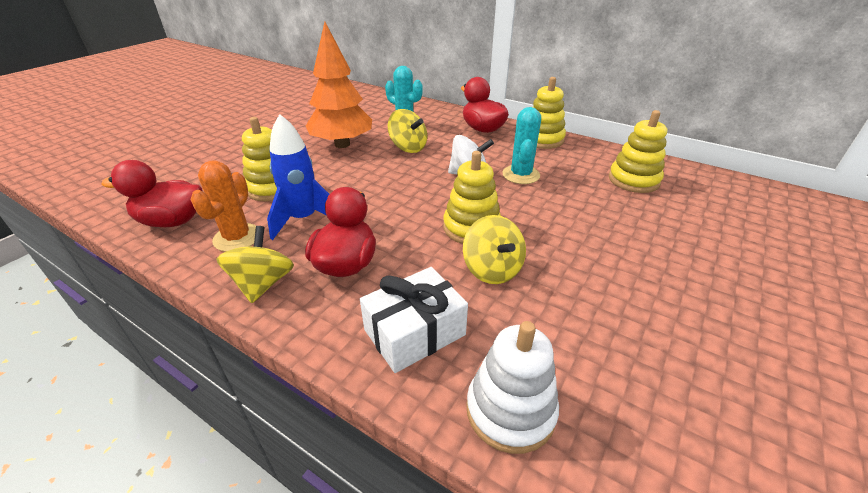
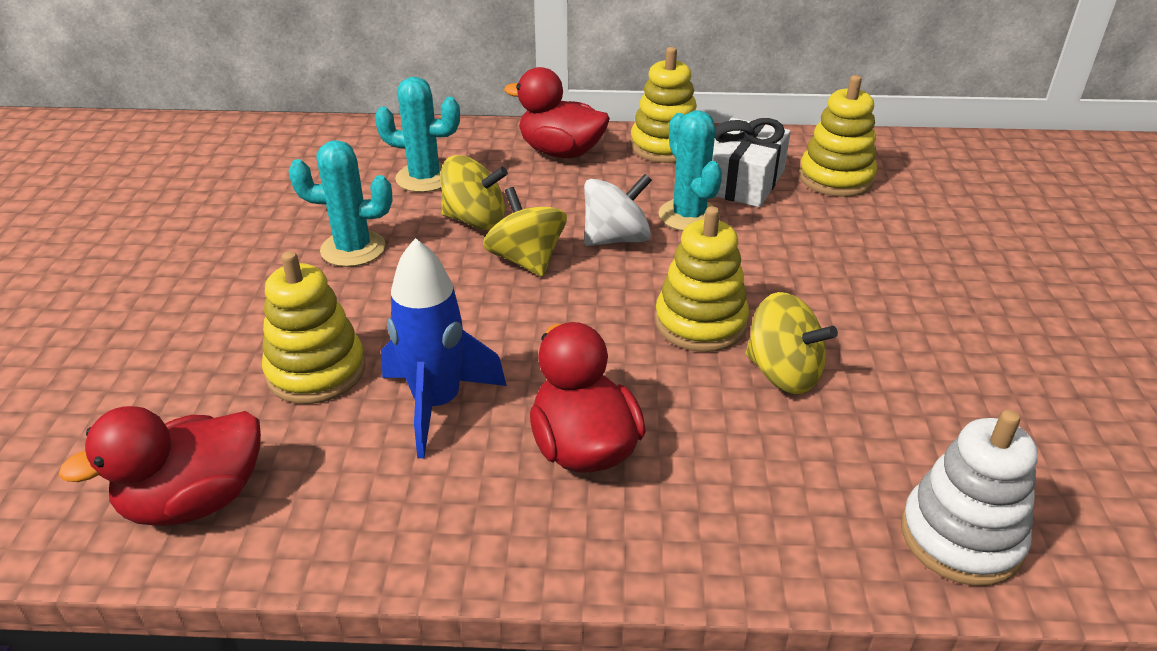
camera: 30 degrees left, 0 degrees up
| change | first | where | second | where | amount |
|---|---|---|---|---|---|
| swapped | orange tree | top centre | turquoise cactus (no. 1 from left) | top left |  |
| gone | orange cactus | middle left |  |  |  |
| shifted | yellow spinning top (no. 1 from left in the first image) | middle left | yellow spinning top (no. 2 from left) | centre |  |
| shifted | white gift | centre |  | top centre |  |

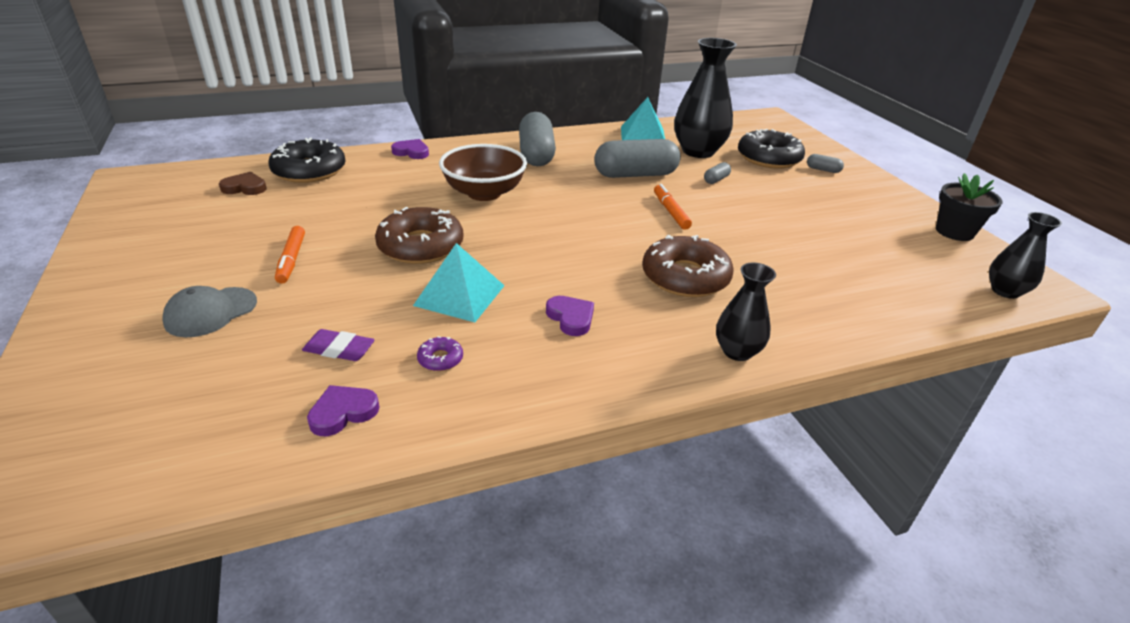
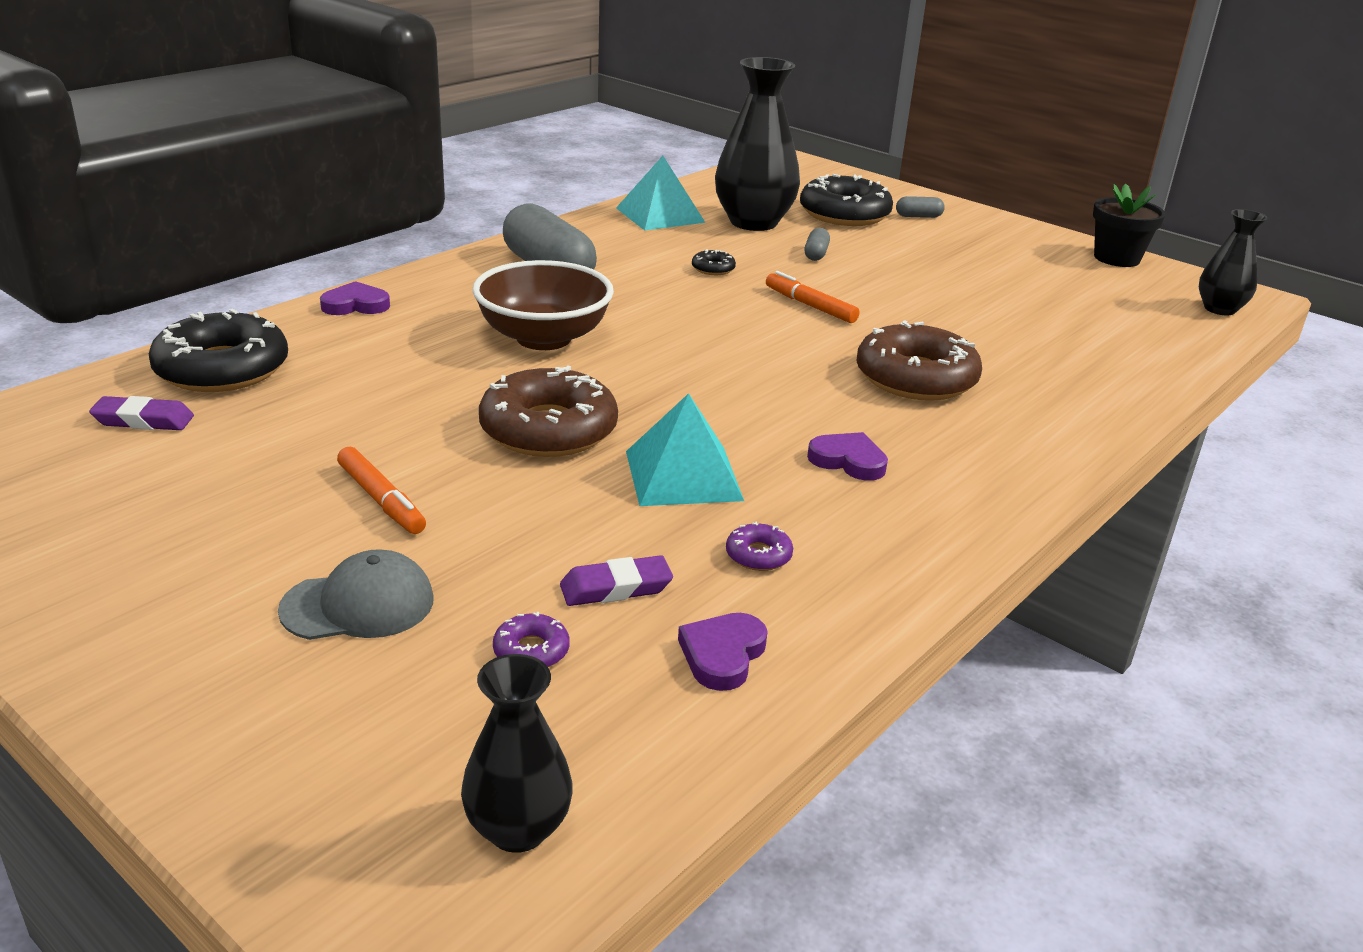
camera: 30 degrees left, 5 degrees down
| change | first | where | second | where | amount |
|---|---|---|---|---|---|
| swapped | grey capsule (no. 2 from left) | top centre | black donut (no. 2 from left) | top centre |  |
| swapped | brown heart | top left | purple eraser (no. 1 from left) | middle left |  |
| shifted | black vase (no. 2 from left in the first image) | centre | black vase (no. 1 from left) | bottom centre |  |
| rotated | grey cap | middle left |  | middle left | 120 degrees counterclockwise |
| new |  |  | purple donut (no. 1 from left) | bottom centre |  |

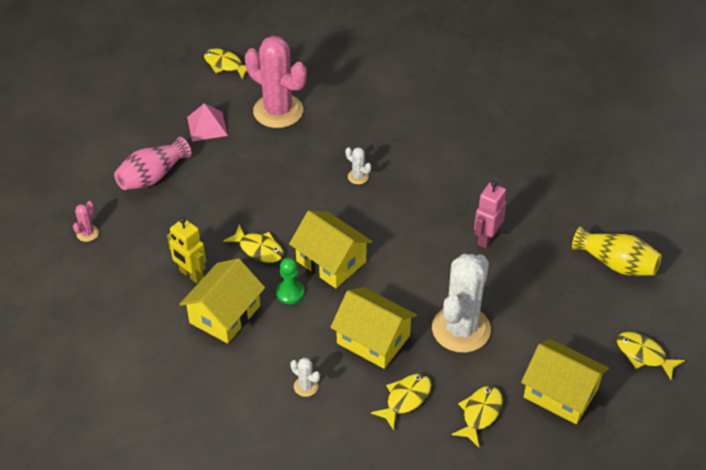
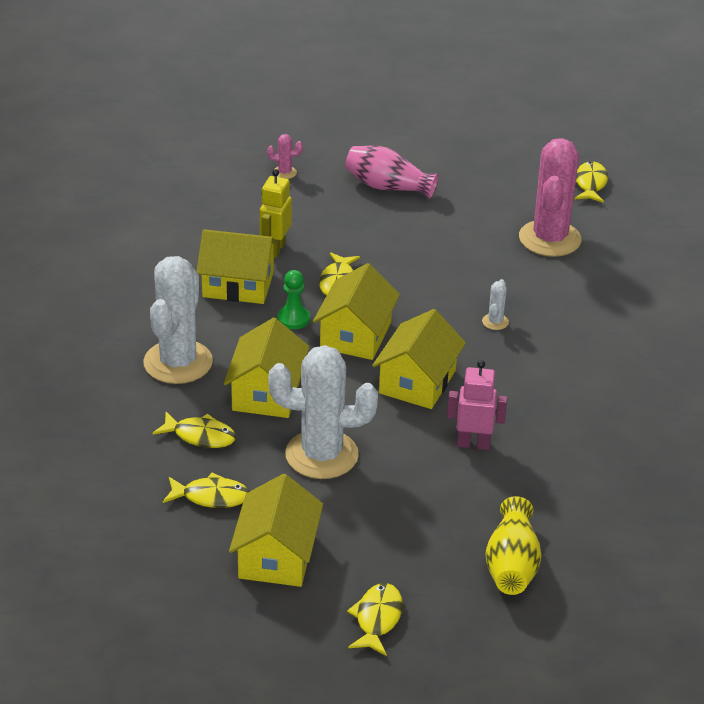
camera: 65 degrees right, 10 degrees down
| change | first | where | second | where | amount |
|---|---|---|---|---|---|
| gone | pink pyramid | top left |  |  |  |
| scaled | white cactus (no. 1 from left) | bottom centre |  | middle left | x2.49 |
| new |  |  | yellow house (no. 5 from left) | centre |  |

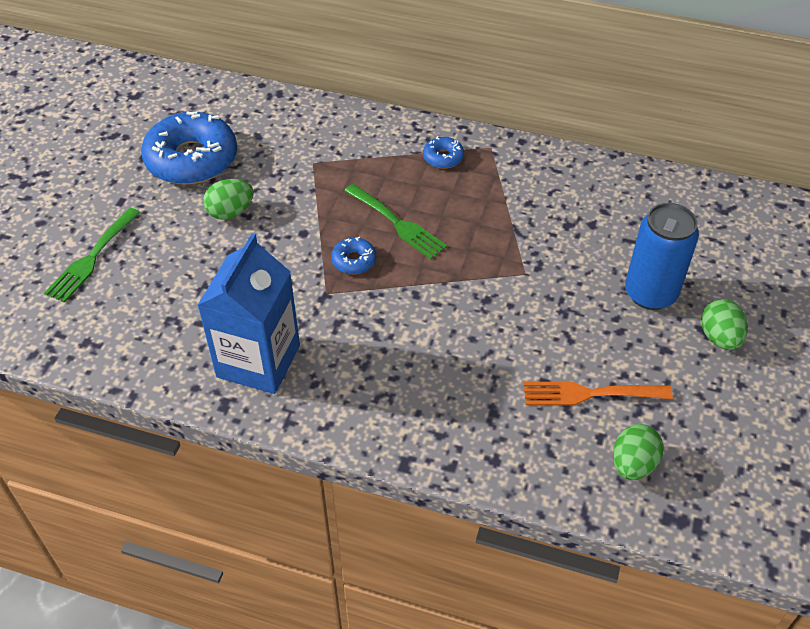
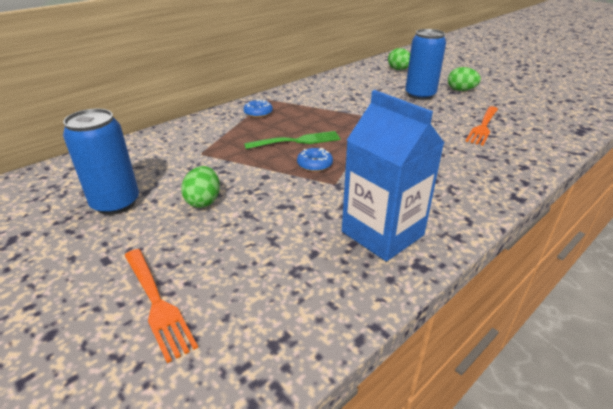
camera: 60 degrees left, 15 degrees down
| change | first | where | second | where | amount |
|---|---|---|---|---|---|
| swapped | blue donut (no. 1 from left) | top left | blue can (no. 1 from left) | middle left |  |
| repainted | green fork (no. 1 from left) | middle left | orange fork (no. 1 from left) | bottom left |  |
| shifted | green egg (no. 2 from left) | bottom right |  | top centre |  |

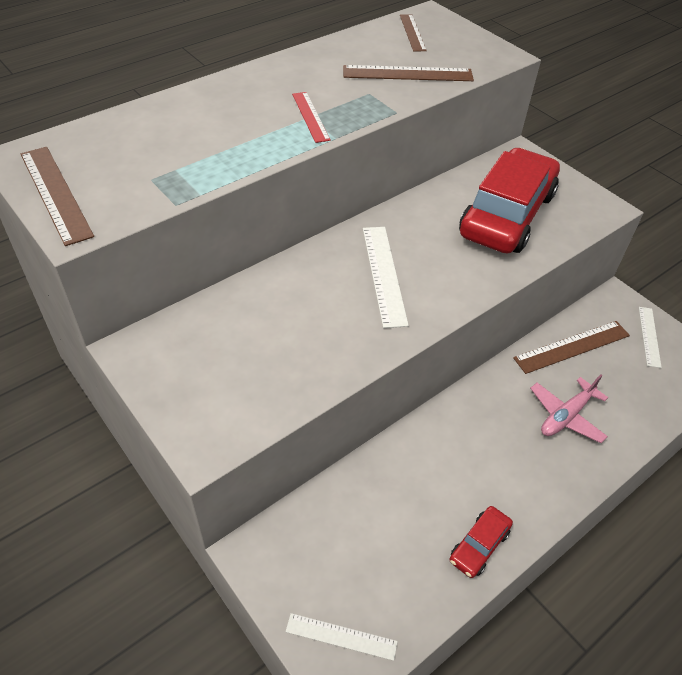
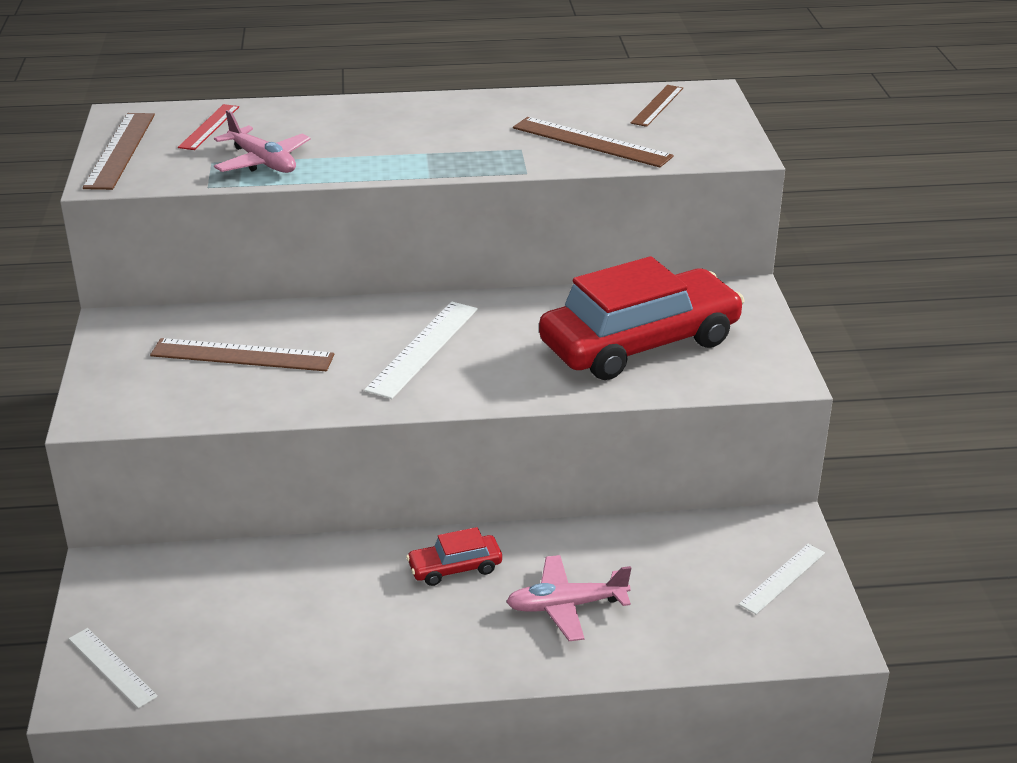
camera: 35 degrees right, 15 degrees down
| change | first | where | second | where | amount |
|---|---|---|---|---|---|
| shifted | red ruler | top centre |  | top left |  |
| shifted | brown ruler (no. 4 from left in the first image) | middle right | brown ruler (no. 2 from left) | middle left |  |
| shifted | red car (no. 1 from left) | bottom right |  | bottom centre |  |
| new |  |  | pink plane (no. 1 from left) | top left |  |

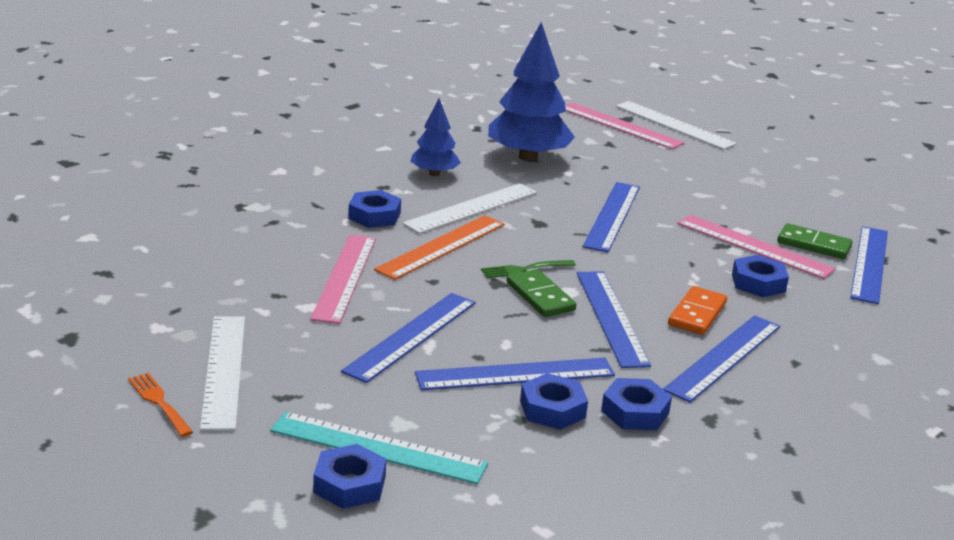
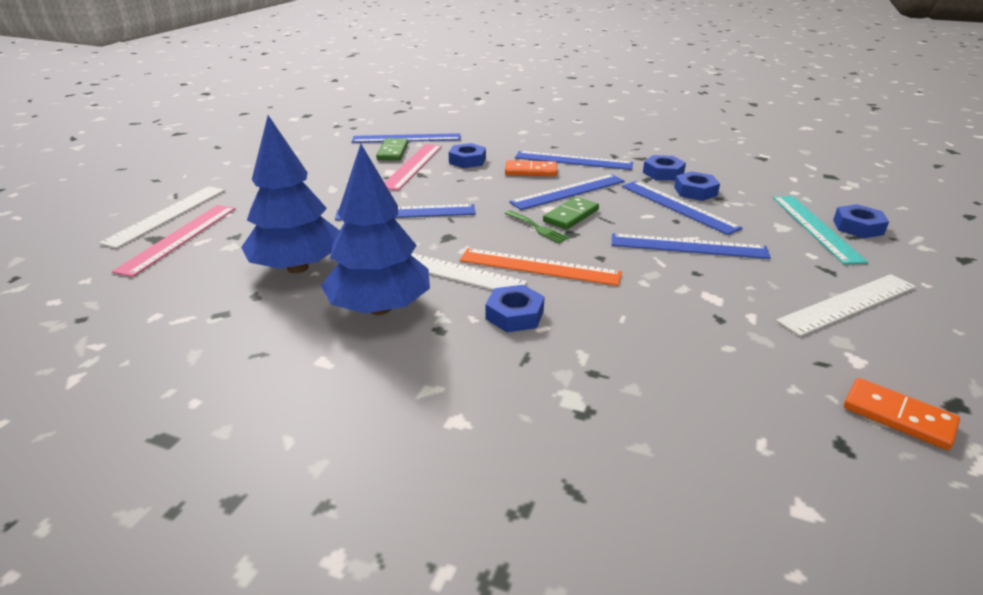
camera: 110 degrees left, 5 degrees up
| change | first | where | second | where | amount |
|---|---|---|---|---|---|
| scaled | blue tree (no. 1 from left in the first image) | top centre | blue tree (no. 2 from left) | centre | x1.80 |
| gone | pink ruler (no. 1 from left) | centre |  |  |  |
| gone | orange fork | bottom left |  |  |  |
| new |  |  | orange domino (no. 2 from left) | bottom right |  |

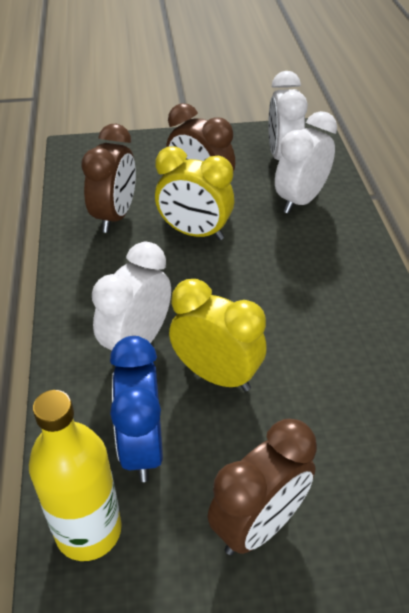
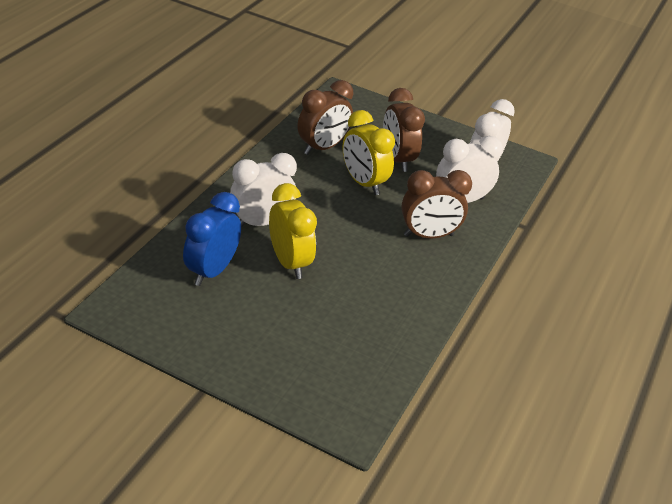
camera: 30 degrees right, 5 degrees down
| change | first | where | second | where | amount |
|---|---|---|---|---|---|
| gone | yellow bottle | bottom left |  |  |  |
| shifted | brown clock (no. 3 from left) | bottom centre |  | centre |  |

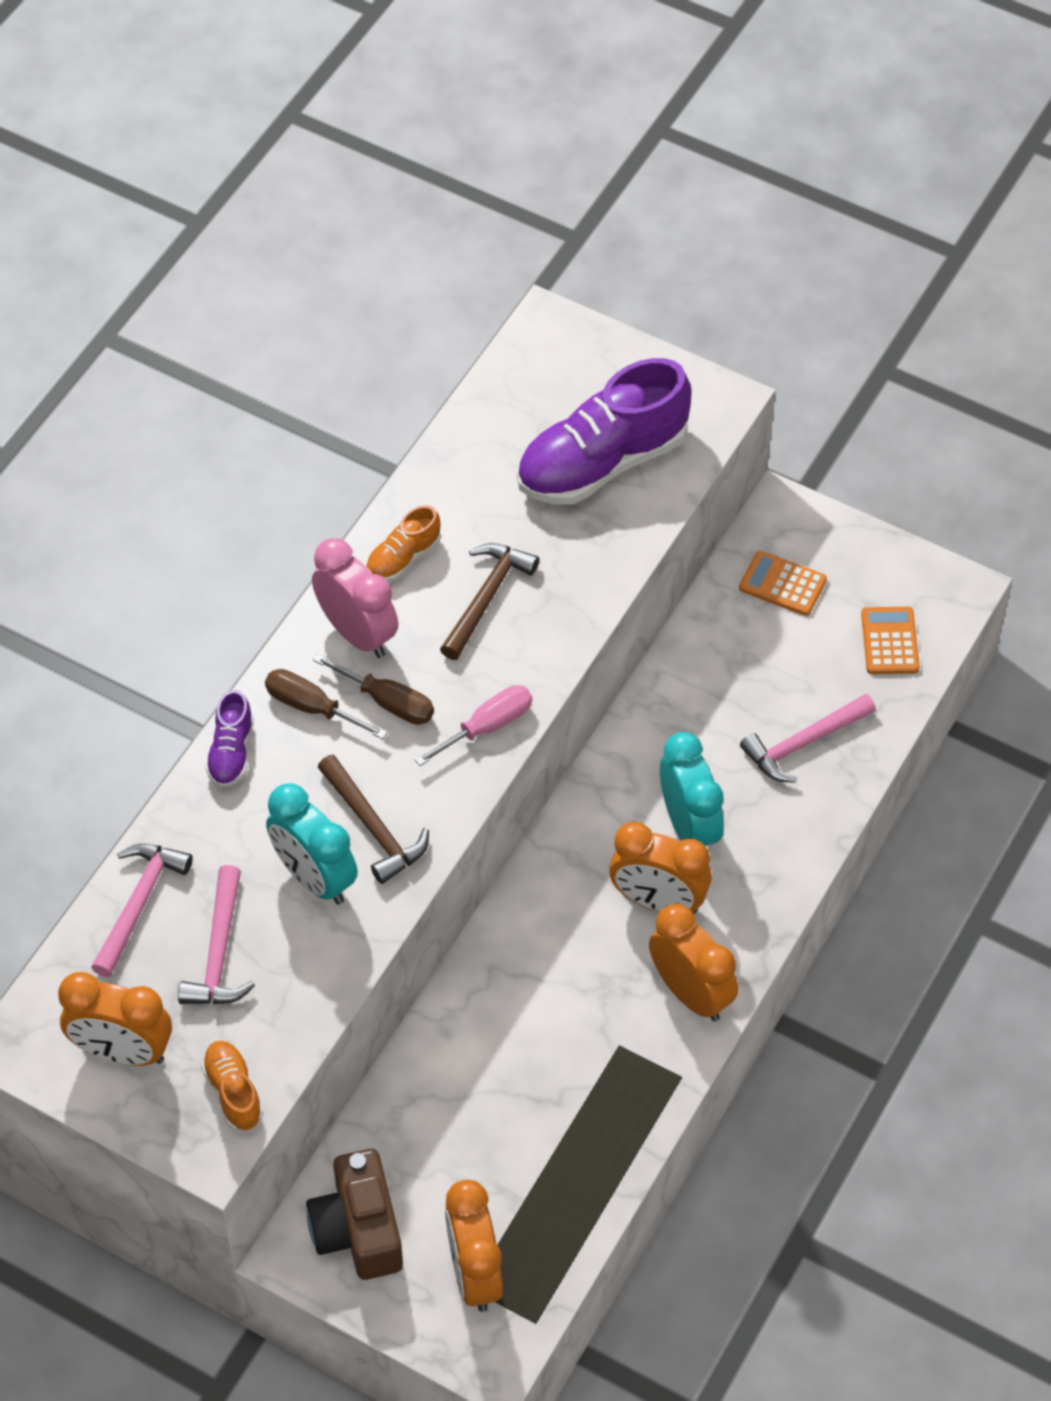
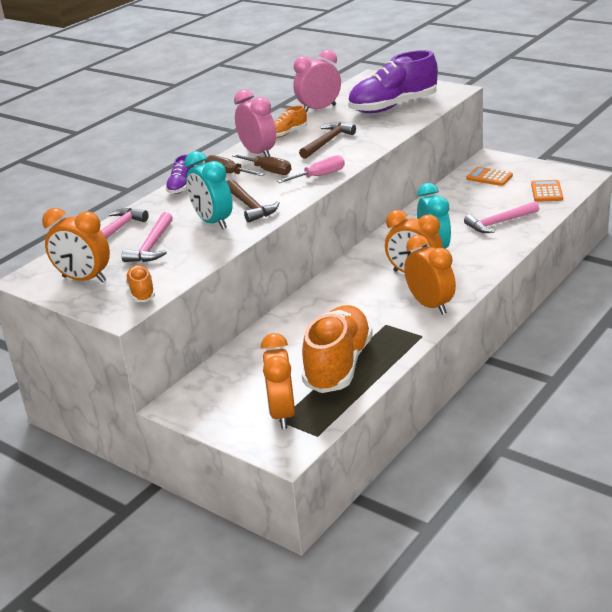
camera: 10 degrees right, 25 degrees down
| change | first | where | second | where | amount |
|---|---|---|---|---|---|
| gone | brown camera | bottom centre |  |  |  |
| new |  |  | pink clock (no. 2 from left) | top centre |  |
| new |  |  | orange shoe (no. 3 from left) | centre |  |

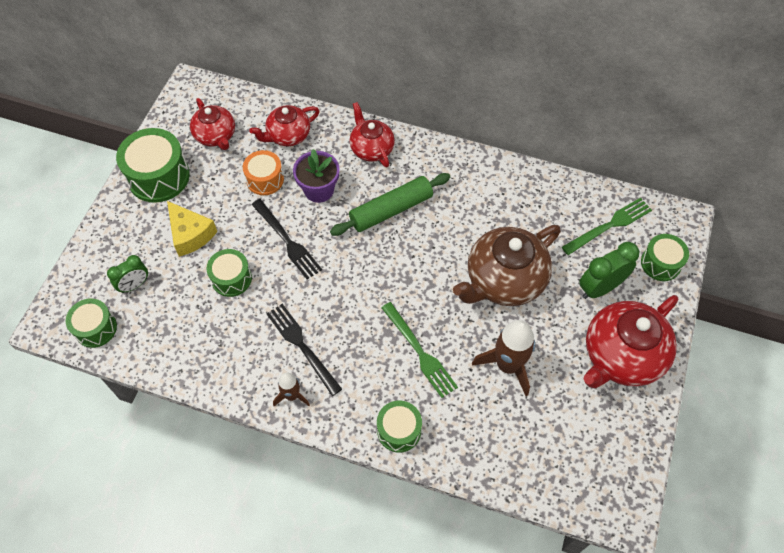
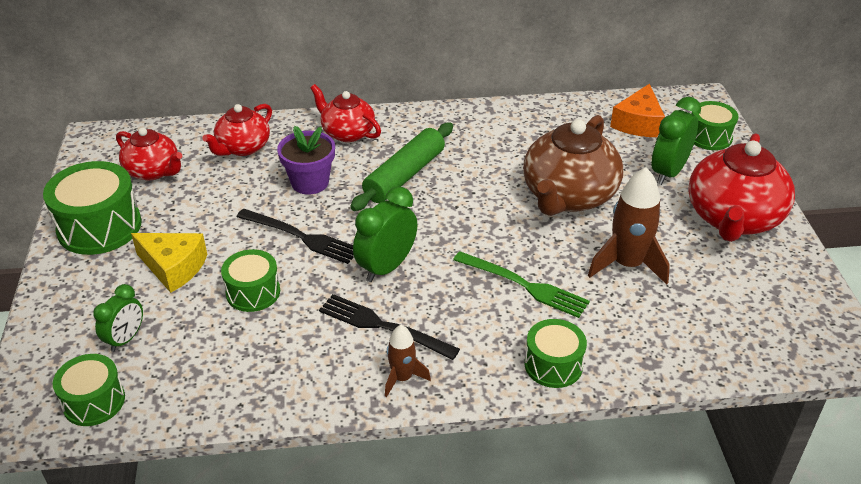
camera: 25 degrees left, 20 degrees down
| change | first | where | second | where | amount |
|---|---|---|---|---|---|
| gone | orange drum | top centre |  |  |  |
| swapped | green fork (no. 2 from left) | middle right | orange cheese | top right |  |
| new |  |  | green clock (no. 2 from left) | centre |  |

